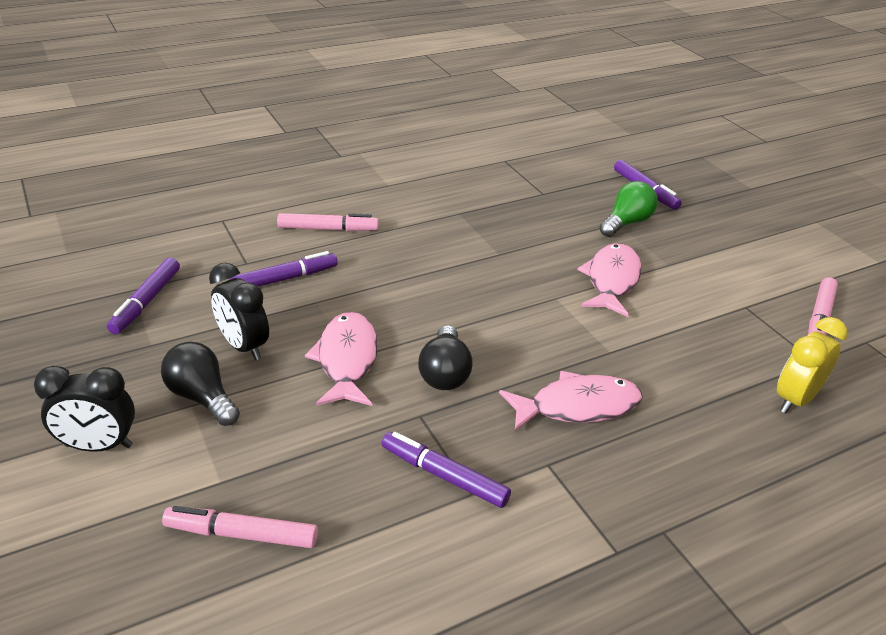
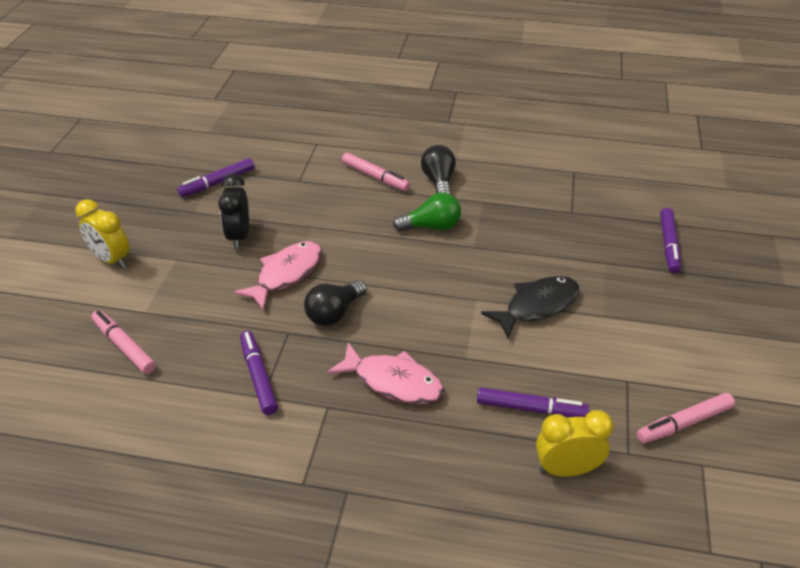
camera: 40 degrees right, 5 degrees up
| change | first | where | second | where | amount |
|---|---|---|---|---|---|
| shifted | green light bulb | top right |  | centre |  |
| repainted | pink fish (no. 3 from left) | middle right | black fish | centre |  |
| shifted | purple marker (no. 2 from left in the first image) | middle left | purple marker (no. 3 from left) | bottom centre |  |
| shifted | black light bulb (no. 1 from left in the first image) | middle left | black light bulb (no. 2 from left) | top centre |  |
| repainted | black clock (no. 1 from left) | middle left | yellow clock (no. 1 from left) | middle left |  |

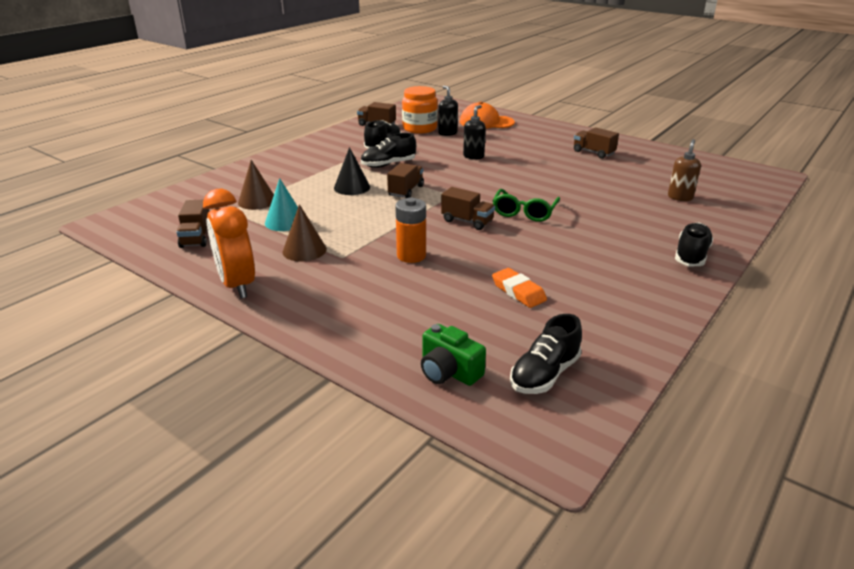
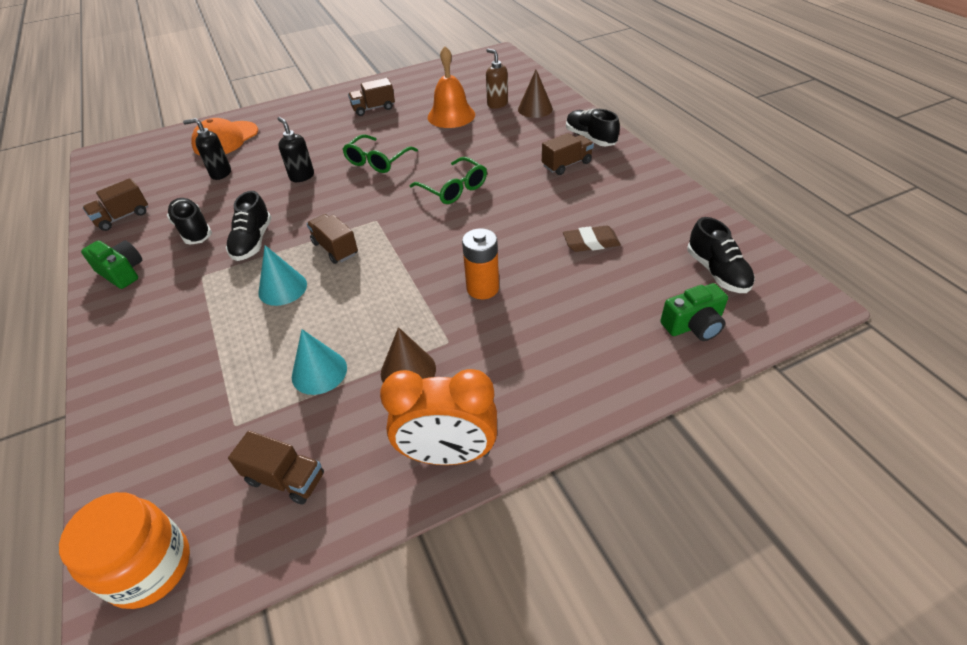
camera: 60 degrees left, 15 degrees up
| change | first | where | second | where | amount |
|---|---|---|---|---|---|
| shifted | orange jar | top centre |  | bottom left |  |
| repainted | black cone | top centre | turquoise cone (no. 1 from left) | middle left |  |
| shifted | brown cone (no. 1 from left in the first image) | top left | brown cone (no. 2 from left) | top centre |  |
| shifted | brown truck (no. 4 from left in the first image) | centre | brown truck (no. 5 from left) | top centre |  |
| repainted | orange eraser | centre | brown eraser | centre |  |
| new |  |  | orange bell | top centre |  |
| new |  |  | green glasses (no. 1 from left) | top centre |  |
| new |  |  | green camera (no. 1 from left) | middle left |  |

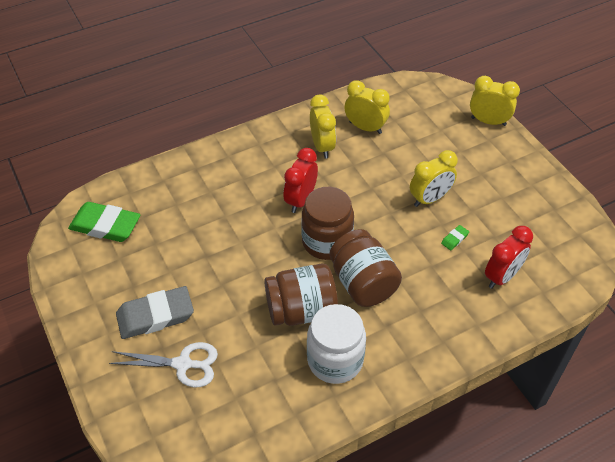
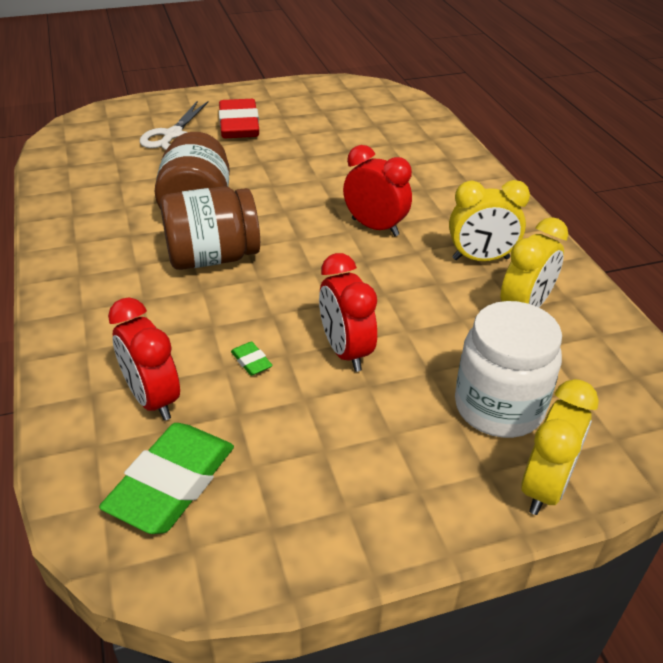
camera: 100 degrees right, 10 degrees down
| change | first | where | second | where | amount |
|---|---|---|---|---|---|
| repainted | yellow clock (no. 3 from left) | middle right | red clock (no. 2 from left) | centre |  |
| gone | brown jar (no. 2 from left) | centre |  |  |  |
| shifted | green eraser (no. 1 from left) | middle left |  | bottom left |  |
| repainted | grey eraser | bottom left | red eraser | top centre |  |
| shifted | white jar | bottom centre |  | middle right |  |

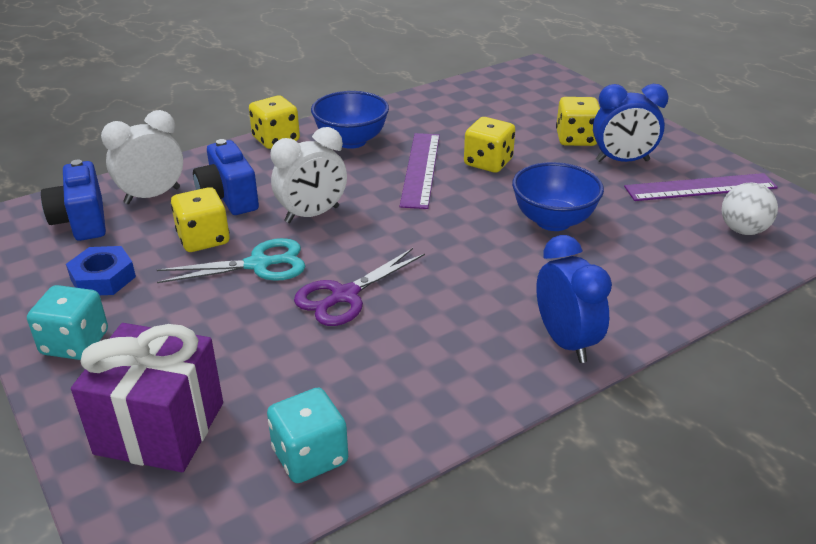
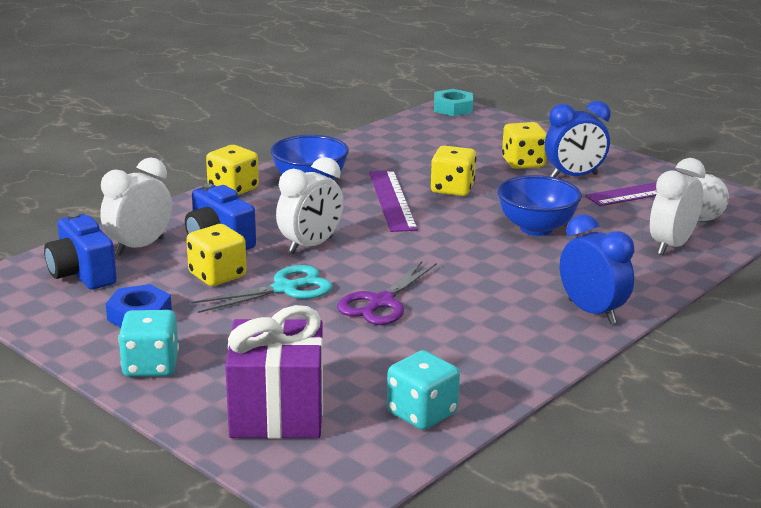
camera: 15 degrees left, 10 degrees down
| change | first | where | second | where | amount |
|---|---|---|---|---|---|
| new |  |  | turquoise nut | top centre |  |
| new |  |  | white clock (no. 3 from left) | middle right |  |

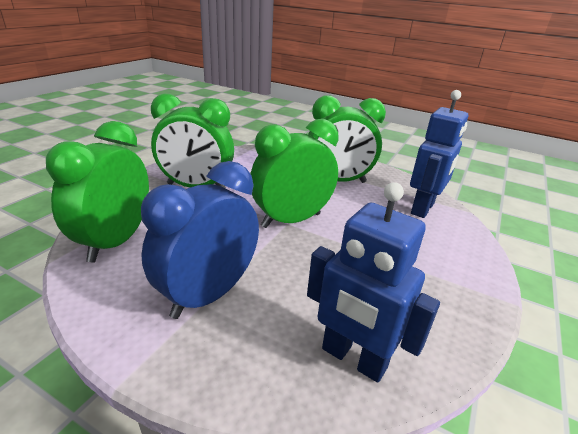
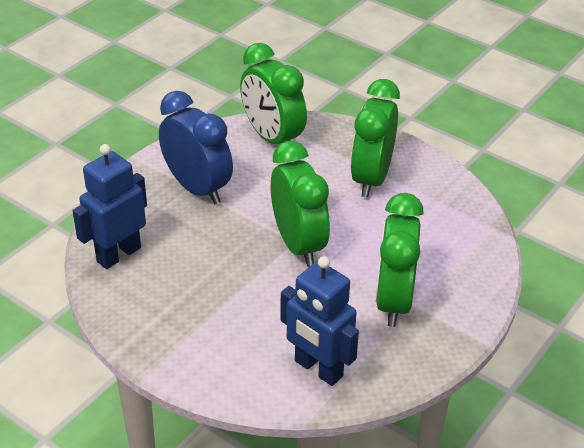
camera: 100 degrees right, 10 degrees up
| change | first | where | second | where | amount |
|---|---|---|---|---|---|
| rotated | green clock (no. 1 from left) | middle left |  | top centre | 150 degrees counterclockwise |

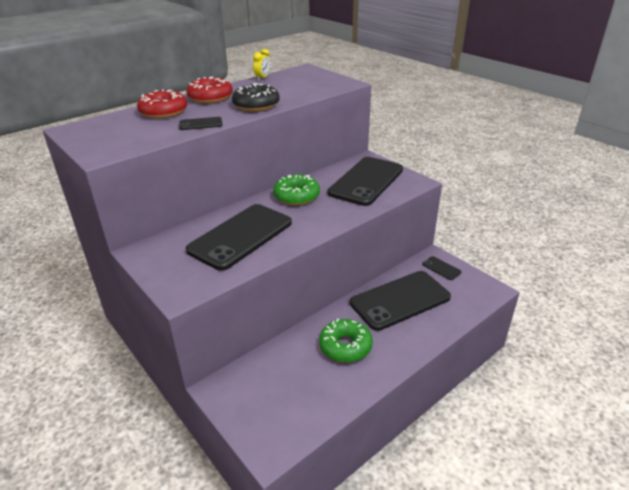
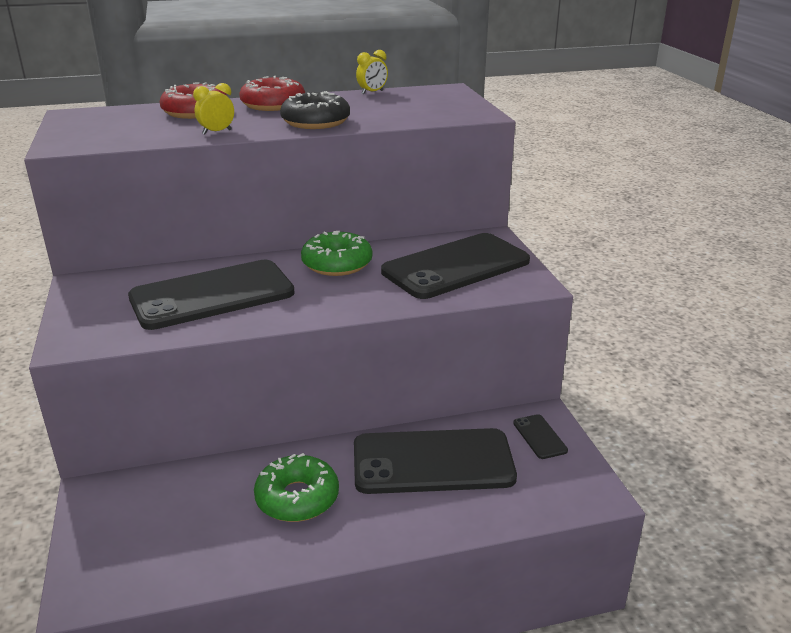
camera: 25 degrees right, 5 degrees down
| change | first | where | second | where | amount |
|---|---|---|---|---|---|
| swapped | black phone (no. 1 from left) | top left | yellow clock (no. 1 from left) | top left |  |

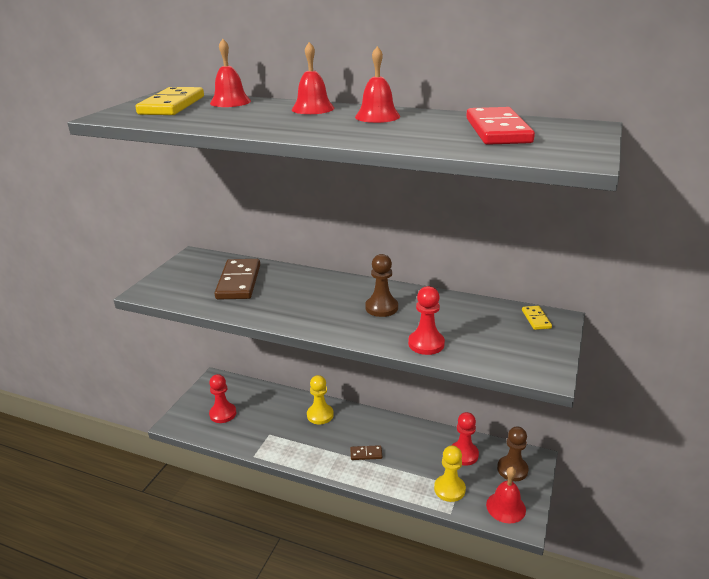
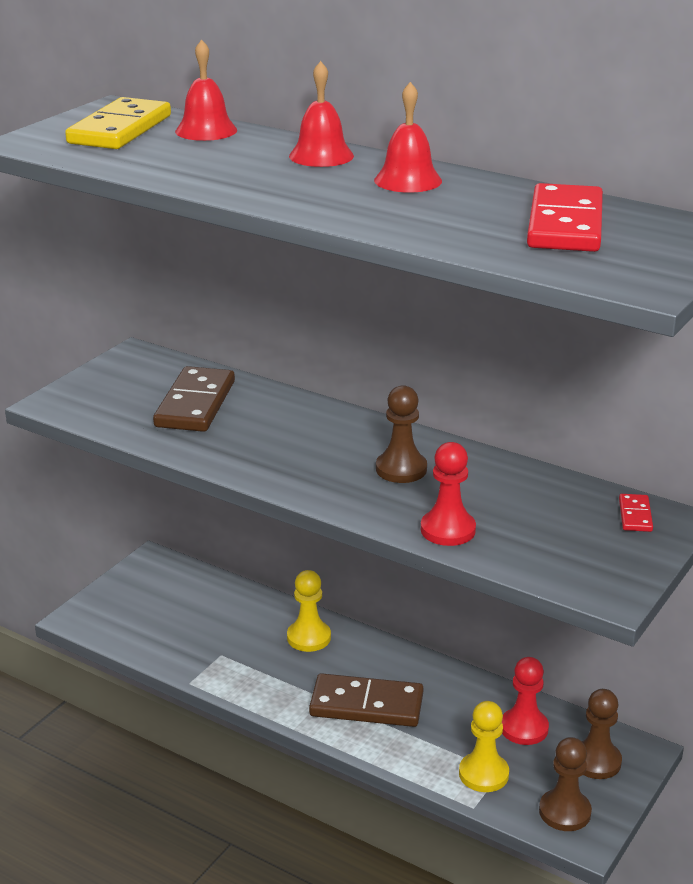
camera: 10 degrees right, 0 degrees up
| change | first | where | second | where | amount |
|---|---|---|---|---|---|
| repainted | yellow domino (no. 2 from left) | middle right | red domino (no. 2 from left) | middle right |  |
| gone | red pawn (no. 1 from left) | bottom left |  |  |  |
| scaled | brown domino (no. 2 from left) | bottom centre |  | bottom centre | x2.13 |
| swapped | red bell (no. 4 from left) | bottom right | brown pawn (no. 2 from left) | bottom right |  |

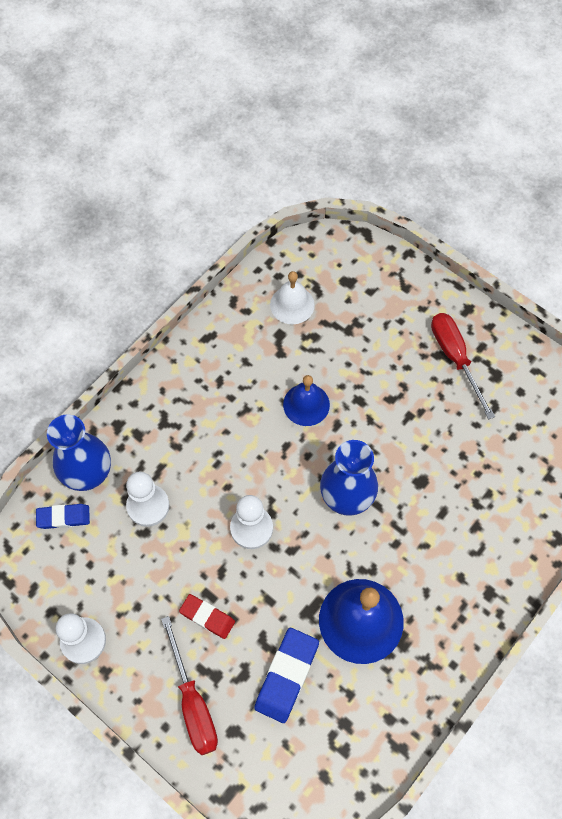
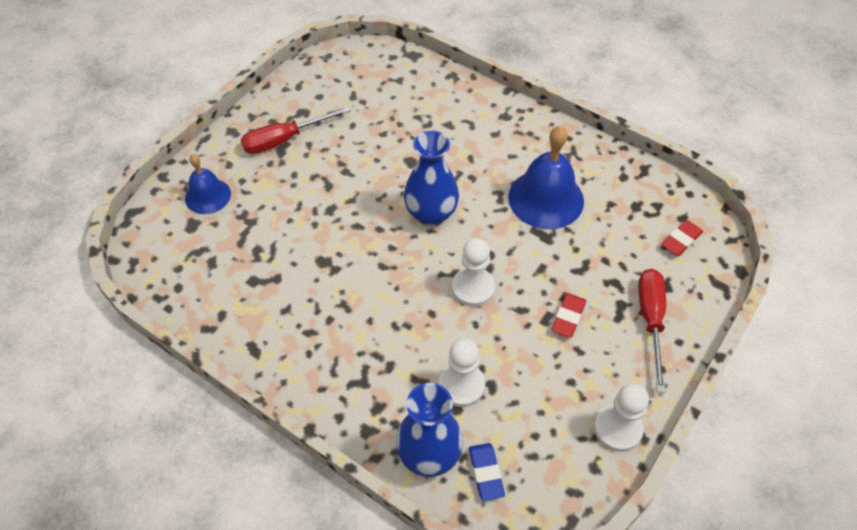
camera: 95 degrees left, 10 degrees down
| change | first | where | second | where | amount |
|---|---|---|---|---|---|
| gone | white bell | centre |  |  |  |
| shifted | blue bell (no. 1 from left) | centre |  | middle left |  |
| rotated | red screwdriver (no. 1 from left in the first image) | bottom centre | red screwdriver (no. 2 from left) | middle right | 60 degrees counterclockwise |
| gone | blue eraser (no. 2 from left) | bottom centre |  |  |  |
| new |  |  | red eraser (no. 2 from left) | middle right |  |

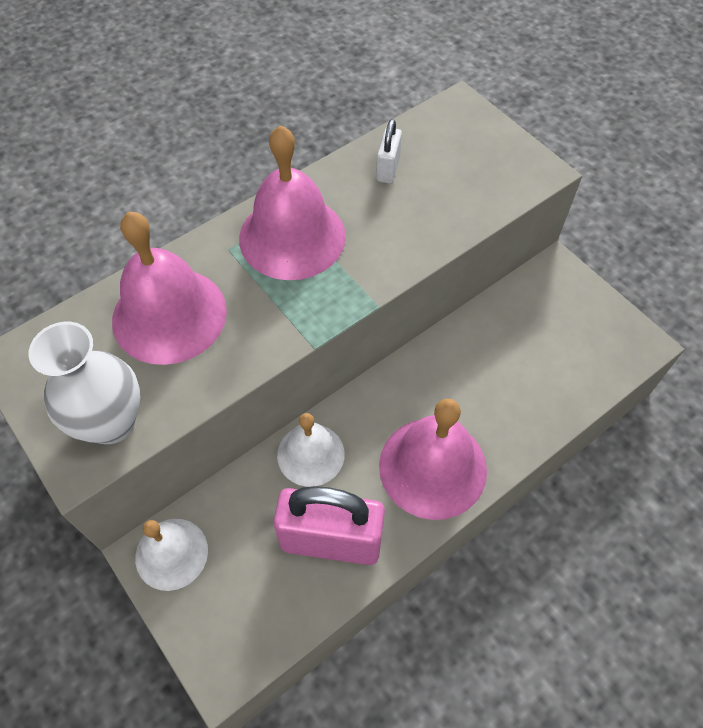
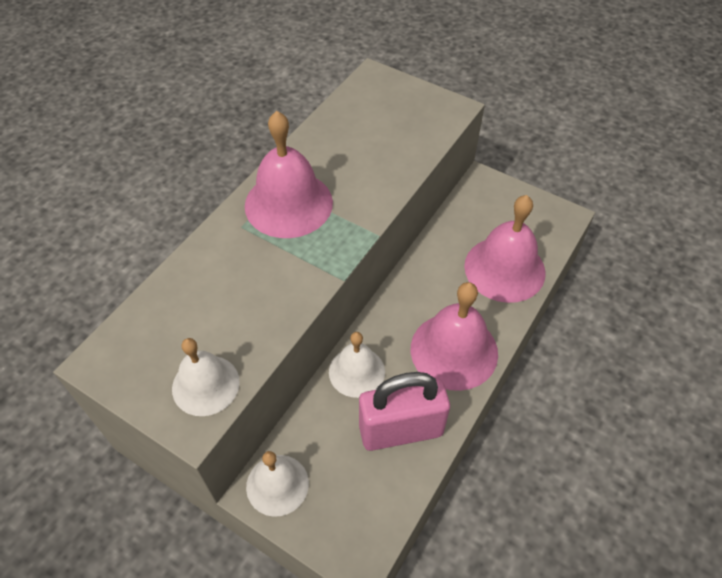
camera: 20 degrees left, 5 degrees down
| change | first | where | second | where | amount |
|---|---|---|---|---|---|
| gone | white padlock | top centre |  |  |  |
| shifted | pink bell (no. 1 from left in the first image) | middle left | pink bell (no. 3 from left) | middle right |  |
| swapped | white vase | middle left | white bell (no. 1 from left) | middle left |  |

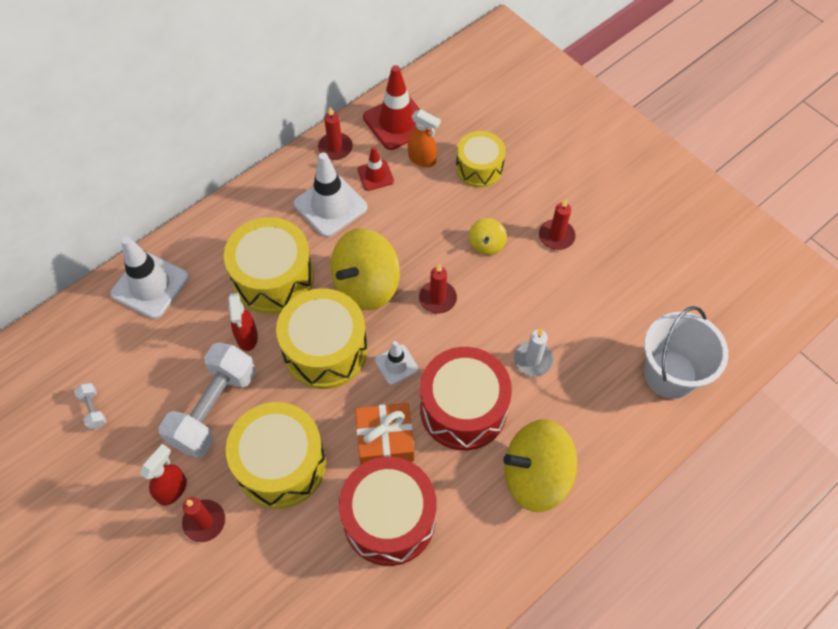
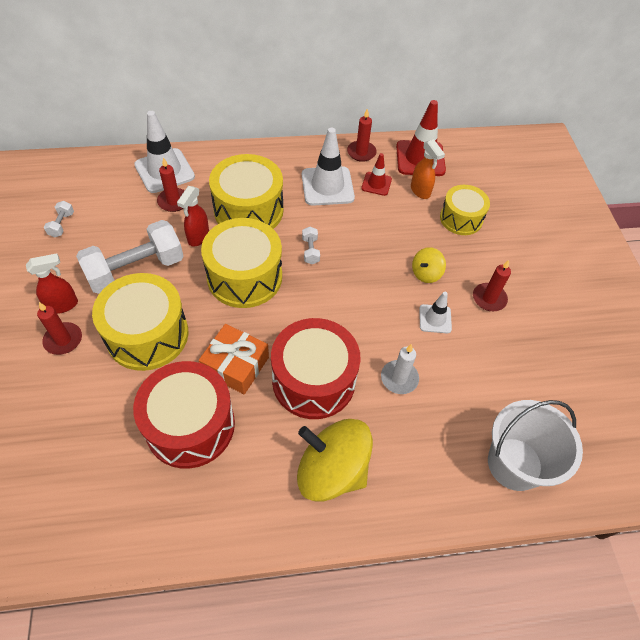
camera: 30 degrees right, 5 degrees down
| change | first | where | second | where | amount |
|---|---|---|---|---|---|
| swapped | yellow spinning top (no. 1 from left) | centre | white dumbbell (no. 3 from left) | centre |  |
| shifted | red candle (no. 3 from left in the first image) | centre | red candle (no. 2 from left) | top left |  |
| shifted | white traffic cone (no. 3 from left) | centre |  | middle right |  |

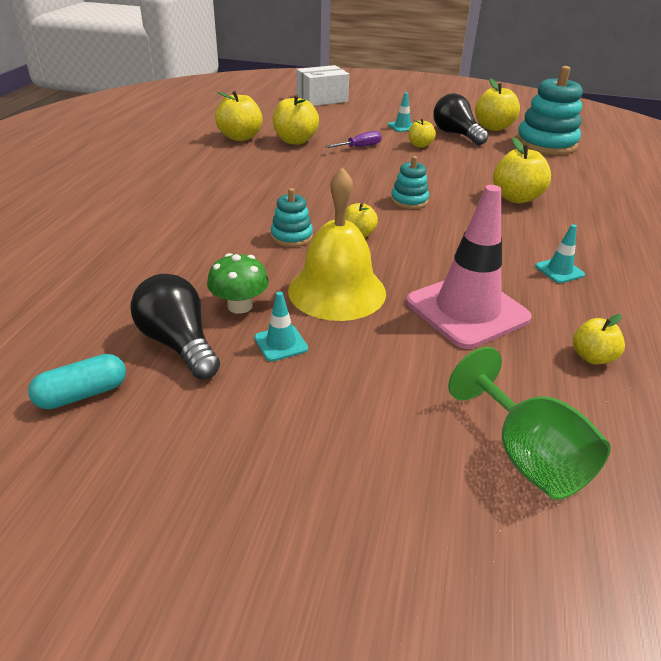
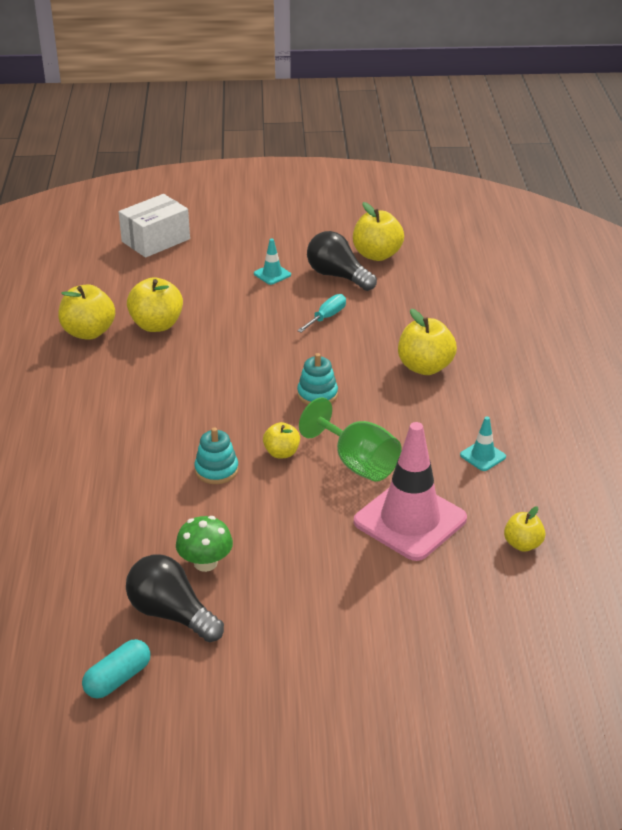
camera: 15 degrees left, 0 degrees up
| change | first | where | second | where | amount |
|---|---|---|---|---|---|
| gone | turquoise stacking toy (no. 3 from left) | top right |  |  |  |
| gone | yellow apple (no. 4 from left) | top centre |  |  |  |
| gone | purple screwdriver | top centre |  |  |  |
| gone | yellow bell | centre |  |  |  |
| gone | turquoise traffic cone (no. 1 from left) | centre |  |  |  |
| shifted | green goblet | middle right |  | centre |  |
| new |  |  | turquoise screwdriver | centre |  |

